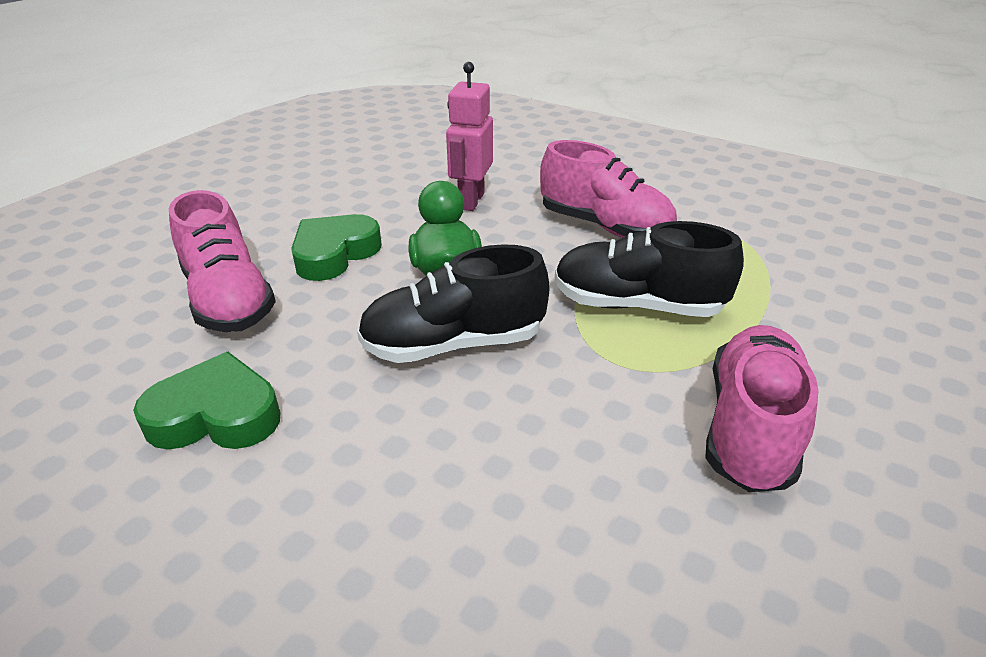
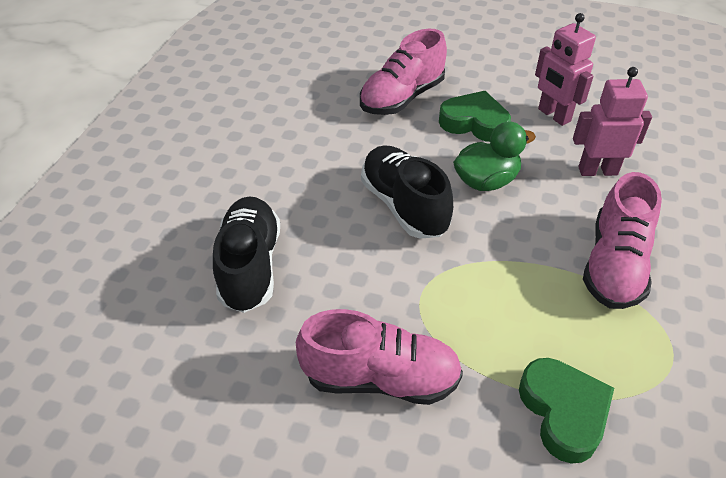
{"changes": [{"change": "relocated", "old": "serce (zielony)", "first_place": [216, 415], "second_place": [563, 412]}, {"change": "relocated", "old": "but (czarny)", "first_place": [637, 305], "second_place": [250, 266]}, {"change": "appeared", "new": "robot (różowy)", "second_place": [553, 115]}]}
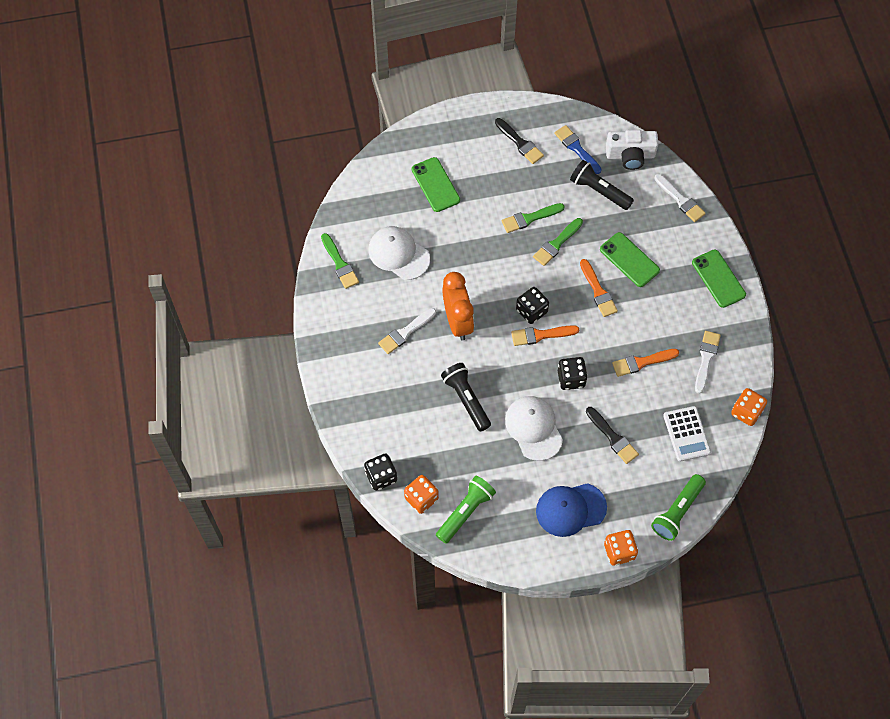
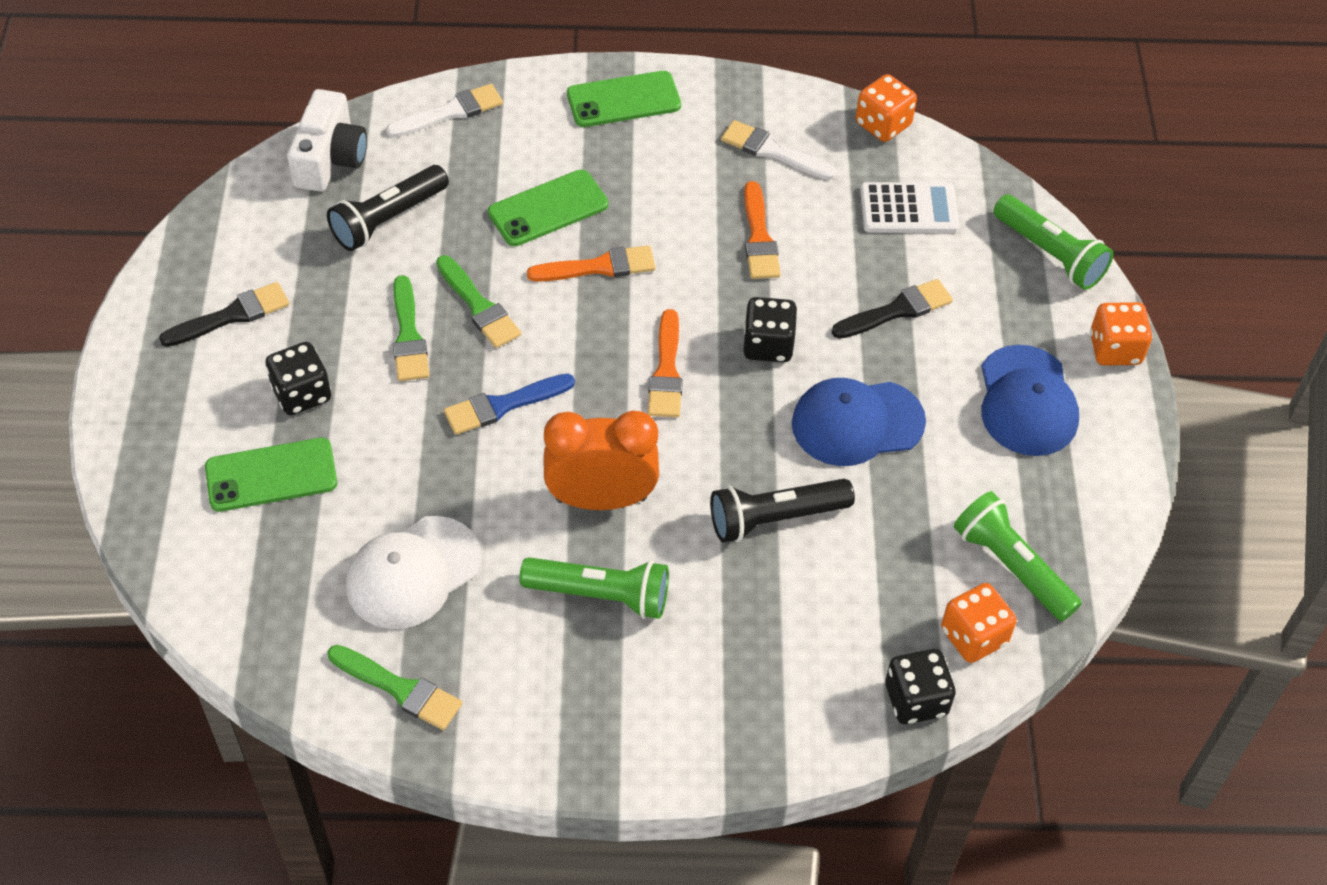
{"changes": [{"change": "spun", "old": "pędzel (zielony)", "first_place": [340, 264], "second_place": [399, 689], "degrees": 45}, {"change": "exchanged", "old": "pędzel (biały)", "new": "latarka (zielony)", "first_place": [405, 332], "second_place": [600, 595]}, {"change": "colour", "old": "czapka (biały)", "new": "czapka (niebieski)", "first_place": [533, 428], "second_place": [857, 423]}, {"change": "relocated", "old": "kostka do gry (czarny)", "first_place": [531, 311], "second_place": [302, 394]}, {"change": "relocated", "old": "pędzel (niebieski)", "first_place": [576, 148], "second_place": [503, 405]}]}
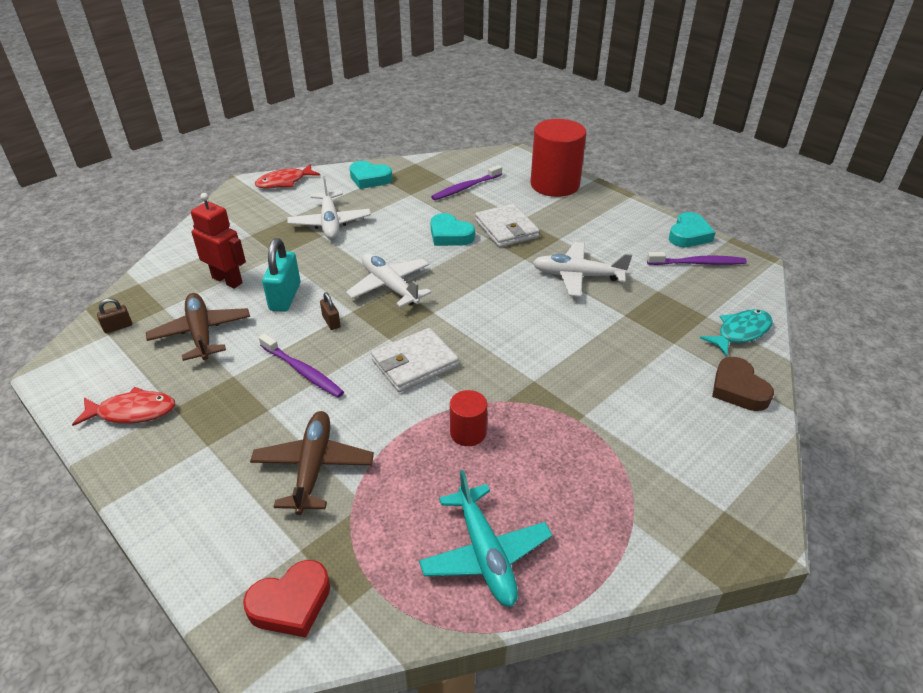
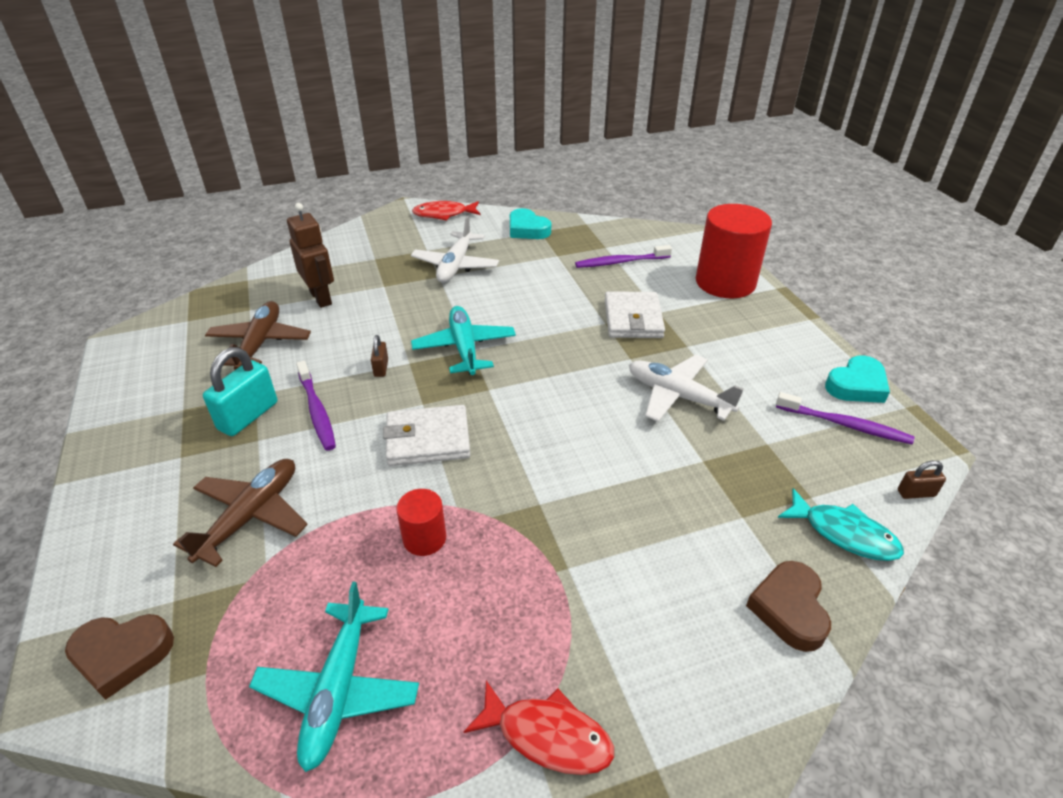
{"changes": [{"change": "relocated", "old": "ryba (czerwony)", "first_place": [132, 412], "second_place": [547, 735]}, {"change": "relocated", "old": "kłódka (brązowy)", "first_place": [118, 327], "second_place": [916, 493]}, {"change": "colour", "old": "robot (czerwony)", "new": "robot (brązowy)", "first_place": [227, 280], "second_place": [321, 298]}, {"change": "colour", "old": "serce (czerwony)", "new": "serce (brązowy)", "first_place": [291, 603], "second_place": [122, 655]}, {"change": "relocated", "old": "kłódka (turkusowy)", "first_place": [285, 297], "second_place": [248, 416]}, {"change": "colour", "old": "samolot (biały)", "new": "samolot (turkusowy)", "first_place": [390, 286], "second_place": [464, 348]}, {"change": "missing", "old": "serce (turkusowy)", "first_place": [450, 235]}, {"change": "spun", "old": "ryba (turkusowy)", "first_place": [740, 332], "second_place": [844, 533], "degrees": 45}]}
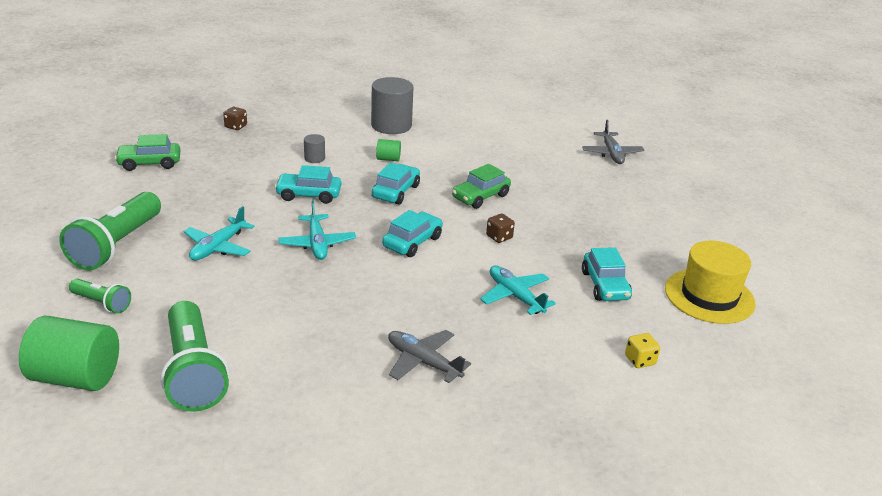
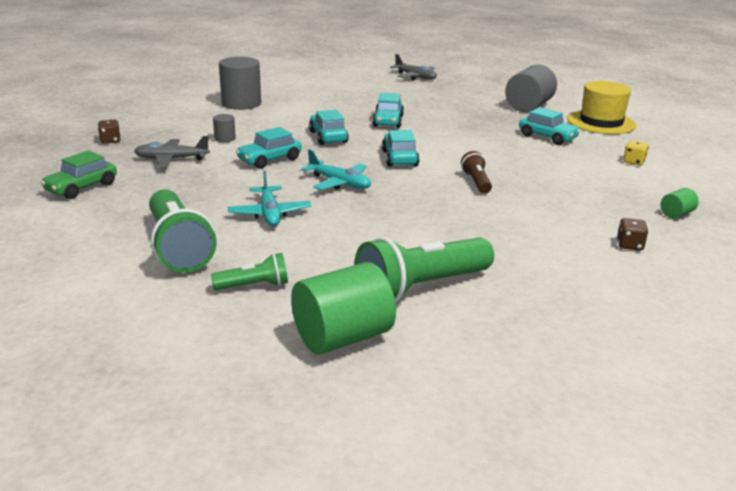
{"changes": [{"change": "spun", "old": "latarka (zielony)", "first_place": [193, 372], "second_place": [421, 287], "degrees": 120}, {"change": "relocated", "old": "walec (zielony)", "first_place": [388, 159], "second_place": [676, 214]}, {"change": "relocated", "old": "samolot (szary)", "first_place": [423, 362], "second_place": [171, 159]}, {"change": "colour", "old": "samochód (zielony)", "new": "samochód (turkusowy)", "first_place": [480, 197], "second_place": [388, 121]}, {"change": "missing", "old": "samolot (turkusowy)", "first_place": [515, 296]}, {"change": "relocated", "old": "kostka do gry (brązowy)", "first_place": [499, 237], "second_place": [629, 245]}, {"change": "appeared", "new": "latarka (brązowy)", "second_place": [476, 182]}, {"change": "appeared", "new": "walec (szary)", "second_place": [528, 106]}]}
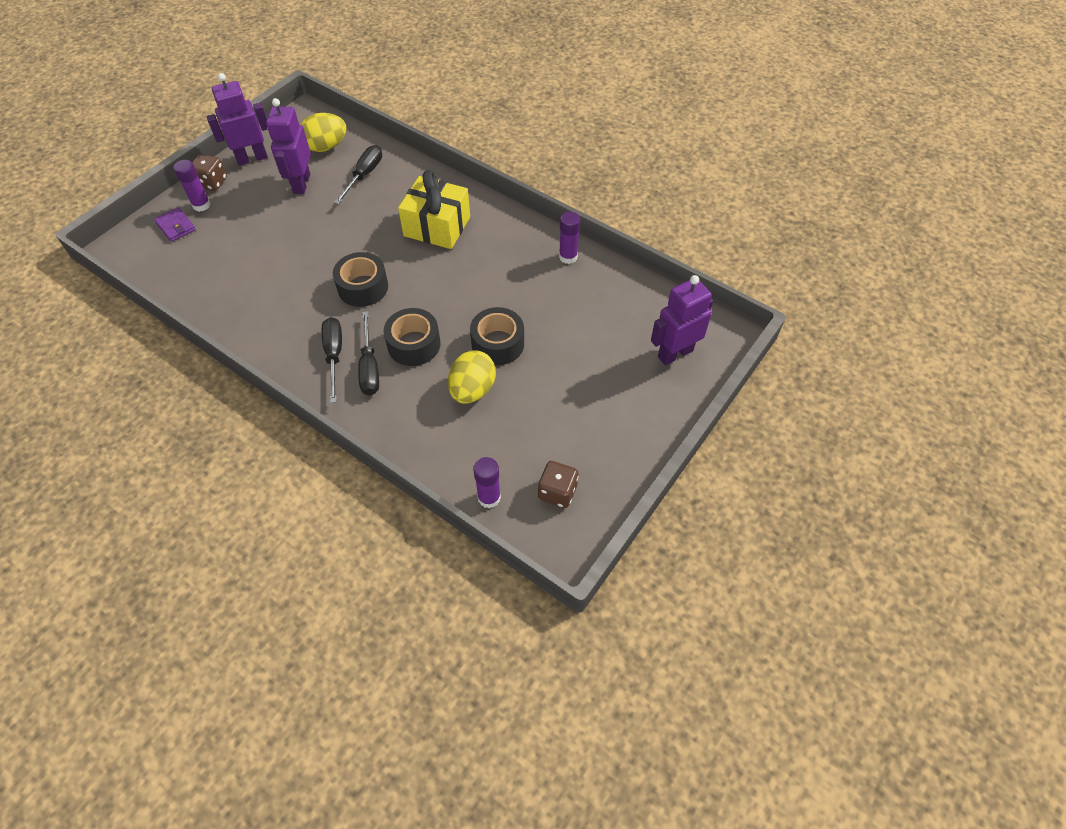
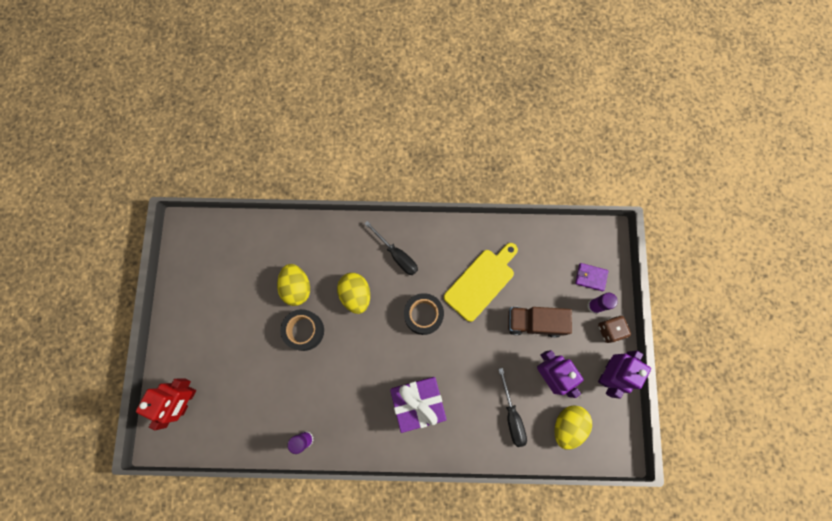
{"changes": [{"change": "missing", "old": "śrubokręt (czarny)", "first_place": [369, 367]}, {"change": "exchanged", "old": "taśma klejąca (czarny)", "new": "jajko (żółty)", "first_place": [414, 344], "second_place": [356, 295]}, {"change": "colour", "old": "prezent (żółty)", "new": "prezent (fioletowy)", "first_place": [437, 226], "second_place": [418, 402]}, {"change": "missing", "old": "klej w sztyfcie (fioletowy)", "first_place": [489, 497]}, {"change": "missing", "old": "kostka do gry (brązowy)", "first_place": [557, 492]}, {"change": "colour", "old": "robot (fioletowy)", "new": "robot (czerwony)", "first_place": [675, 353], "second_place": [186, 400]}, {"change": "appeared", "new": "deska do krojenia (żółty)", "second_place": [481, 282]}, {"change": "appeared", "new": "ciężarówka (brązowy)", "second_place": [534, 322]}]}
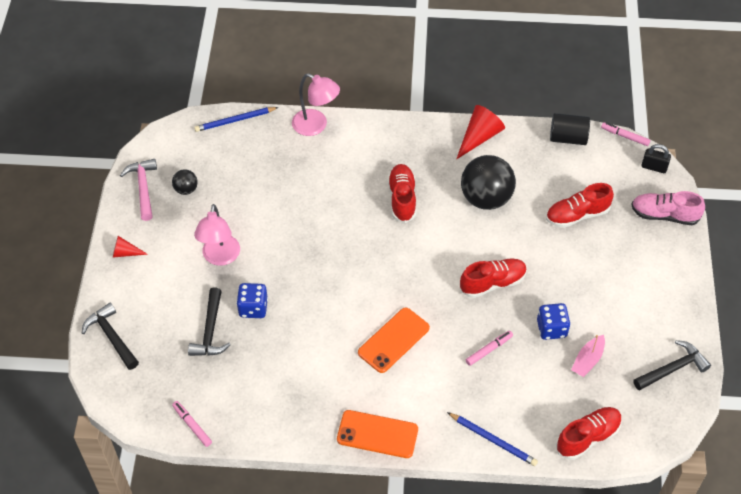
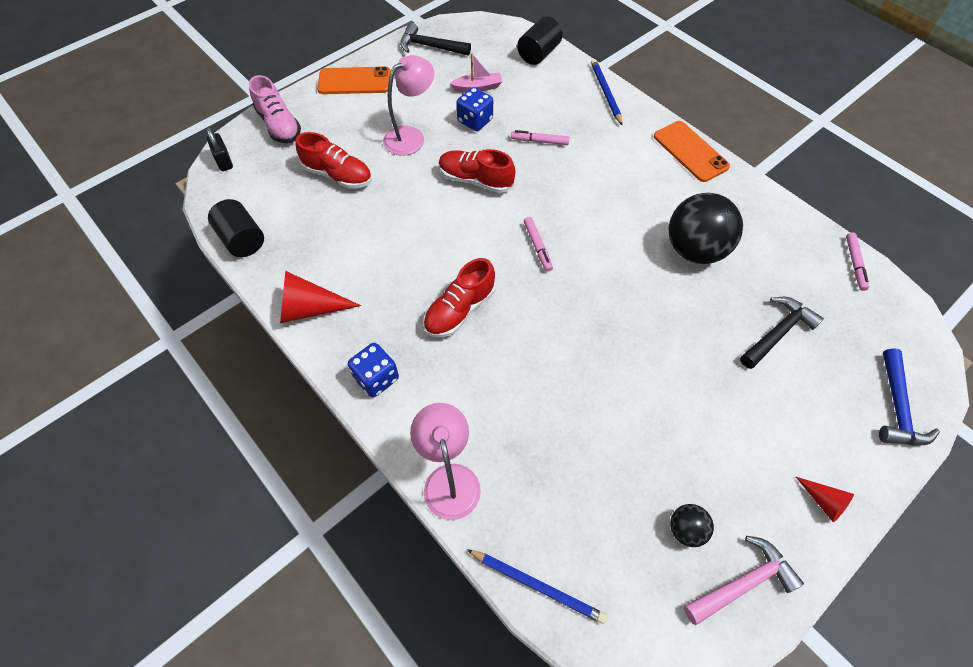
{"changes": [{"change": "colour", "old": "młotek (czarny)", "new": "młotek (niebieski)", "first_place": [112, 337], "second_place": [897, 407]}, {"change": "spun", "old": "młotek (różowy)", "first_place": [143, 188], "second_place": [742, 583], "degrees": -150}, {"change": "relocated", "old": "lampka (różowy)", "first_place": [220, 257], "second_place": [411, 136]}, {"change": "relocated", "old": "kostka do gry (niebieski)", "first_place": [253, 308], "second_place": [376, 378]}, {"change": "relocated", "old": "telefon (pomarańczowy)", "first_place": [393, 340], "second_place": [354, 81]}, {"change": "relocated", "old": "piłka (czarny)", "first_place": [486, 198], "second_place": [694, 249]}, {"change": "exchanged", "old": "but (czerwony)", "new": "walec (czarny)", "first_place": [588, 437], "second_place": [538, 54]}, {"change": "relocated", "old": "flamaster (różowy)", "first_place": [625, 136], "second_place": [537, 246]}]}
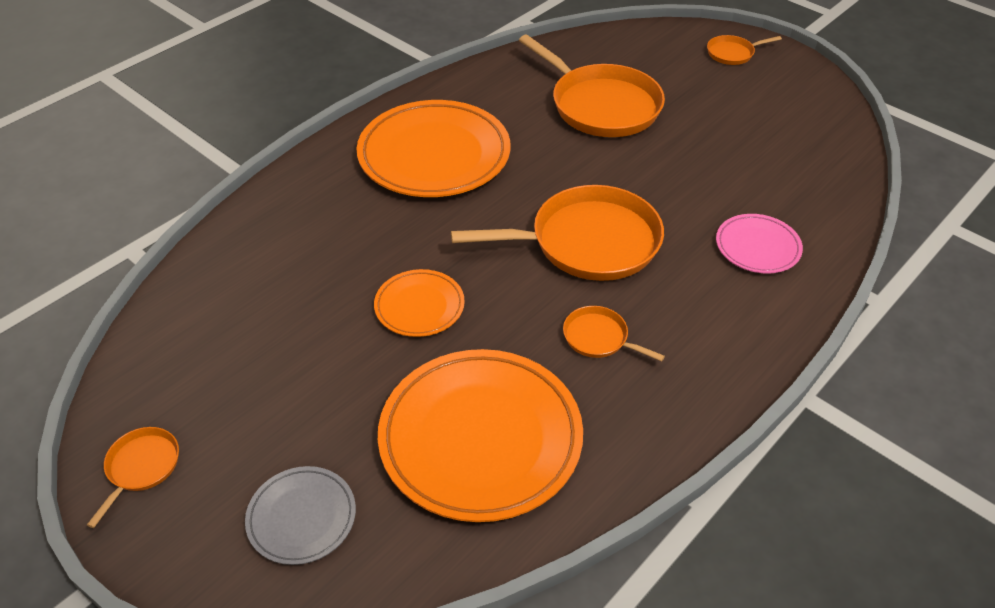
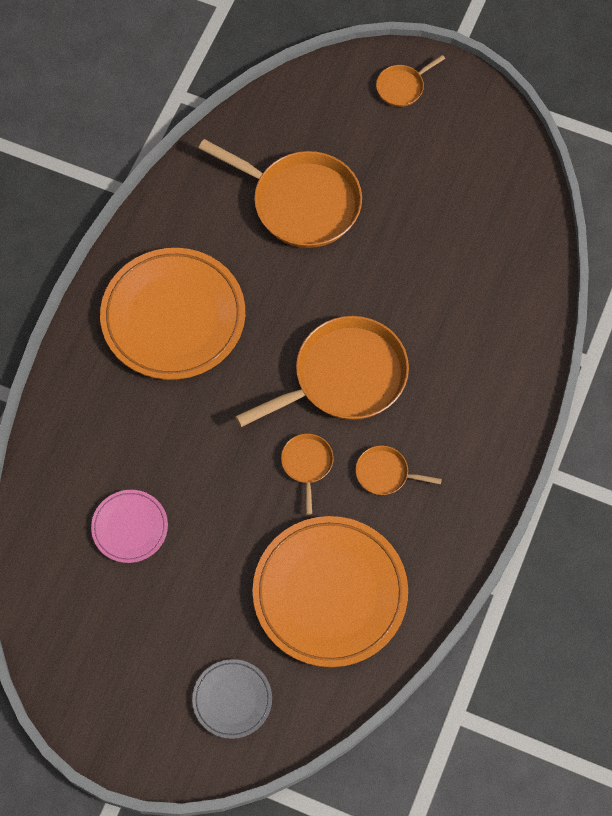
{"changes": [{"change": "relocated", "old": "patelnia (pomarańczowy)", "first_place": [141, 467], "second_place": [307, 464]}, {"change": "missing", "old": "talerz (pomarańczowy)", "first_place": [419, 306]}, {"change": "relocated", "old": "talerz (różowy)", "first_place": [757, 247], "second_place": [130, 527]}]}
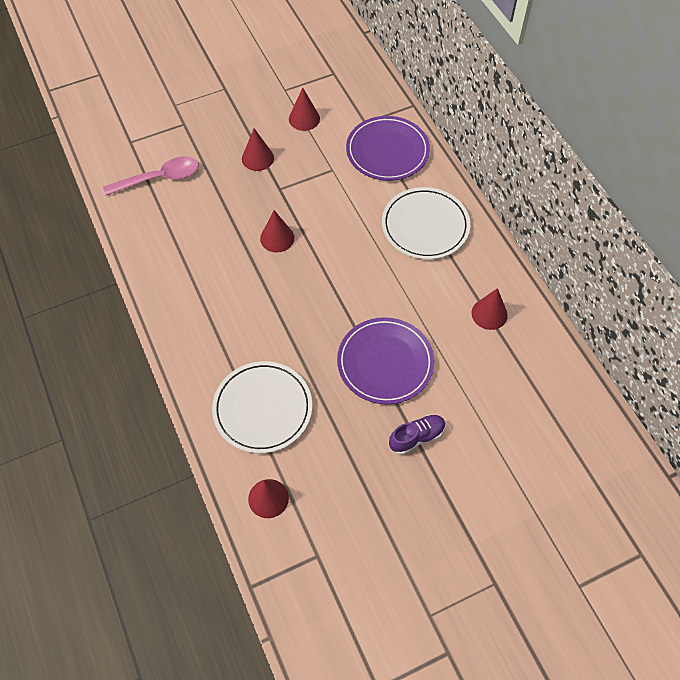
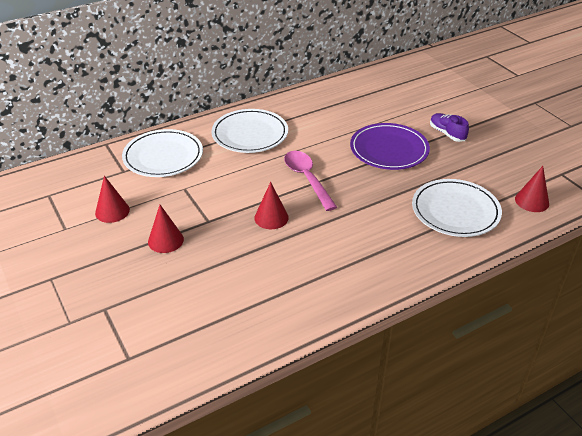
{"changes": [{"change": "relocated", "old": "łyżka (różowy)", "first_place": [159, 178], "second_place": [307, 179]}, {"change": "colour", "old": "talerz (fioletowy)", "new": "talerz (biały)", "first_place": [387, 151], "second_place": [163, 156]}, {"change": "missing", "old": "stożek (czerwony)", "first_place": [489, 314]}]}
